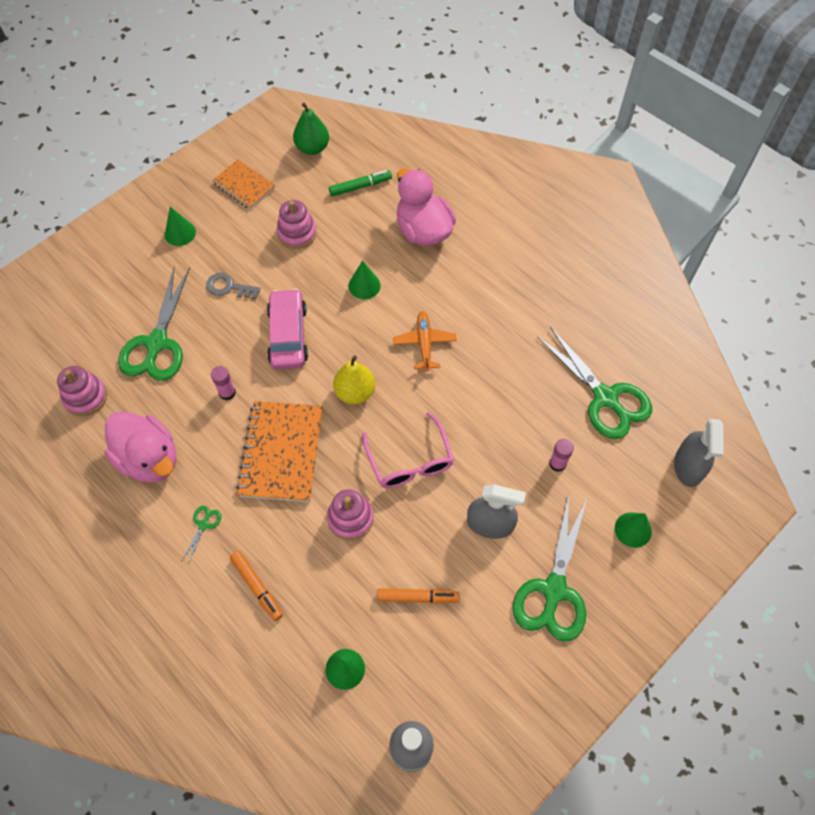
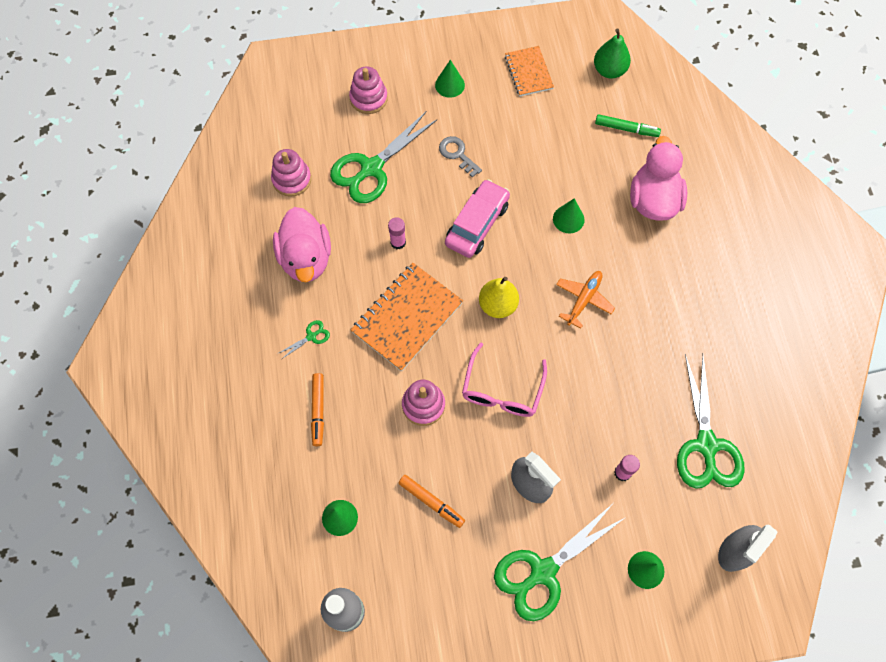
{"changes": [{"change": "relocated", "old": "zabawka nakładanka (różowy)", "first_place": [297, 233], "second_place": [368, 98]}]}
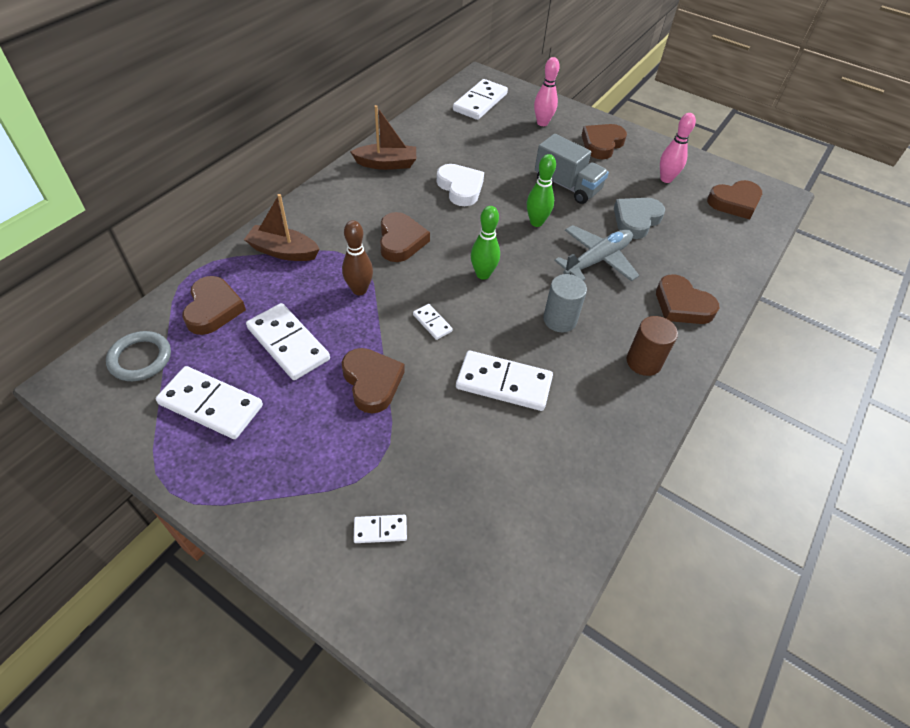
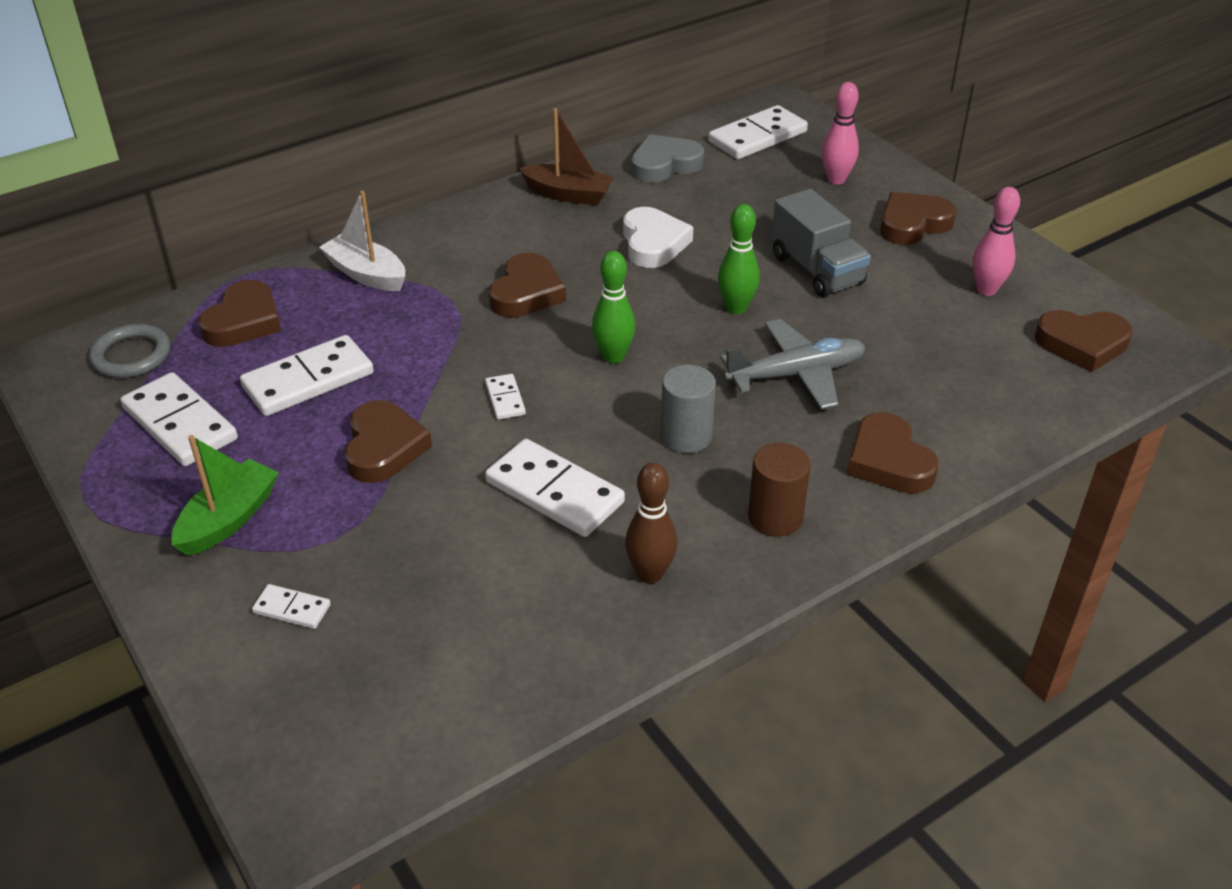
{"changes": [{"change": "colour", "old": "łódka (brązowy)", "new": "łódka (biały)", "first_place": [283, 251], "second_place": [366, 274]}, {"change": "spun", "old": "kostka domina (biały)", "first_place": [288, 344], "second_place": [308, 380], "degrees": 75}, {"change": "relocated", "old": "kręgiel (brązowy)", "first_place": [359, 290], "second_place": [650, 574]}, {"change": "relocated", "old": "serce (szary)", "first_place": [636, 220], "second_place": [664, 165]}, {"change": "appeared", "new": "łódka (zielony)", "second_place": [229, 519]}]}
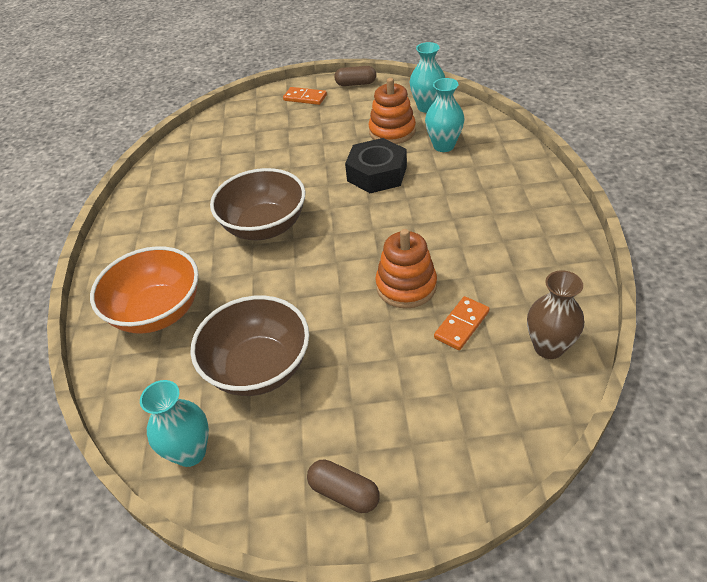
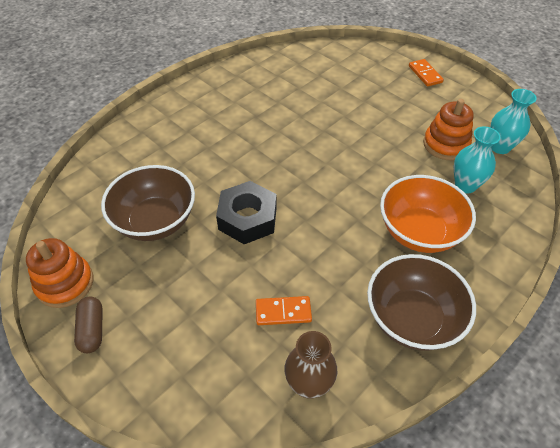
{"changes": [{"change": "relocated", "old": "miska (pomarańczowy)", "first_place": [158, 312], "second_place": [419, 232]}, {"change": "missing", "old": "wazon (turkusowy)", "first_place": [190, 452]}, {"change": "relocated", "old": "miska (brązowy)", "first_place": [265, 226], "second_place": [412, 319]}, {"change": "missing", "old": "kapsułka (brązowy)", "first_place": [356, 84]}, {"change": "relocated", "old": "nakrętka (czarny)", "first_place": [377, 173], "second_place": [247, 218]}, {"change": "relocated", "old": "zabawka nakładanka (pomarańczowy)", "first_place": [406, 286], "second_place": [65, 283]}]}
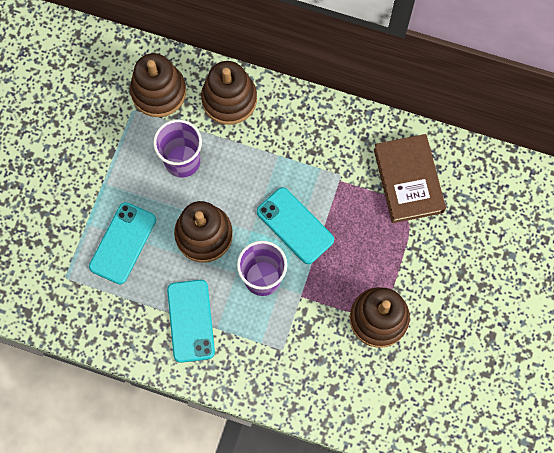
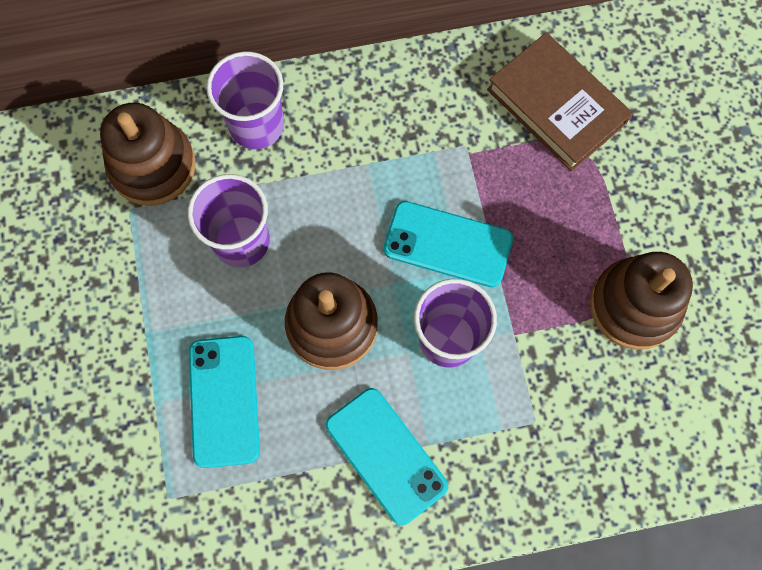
{"changes": [{"change": "exchanged", "old": "zabawka nakładanka (brązowy)", "new": "szklanka (fioletowy)", "first_place": [229, 99], "second_place": [256, 125]}]}
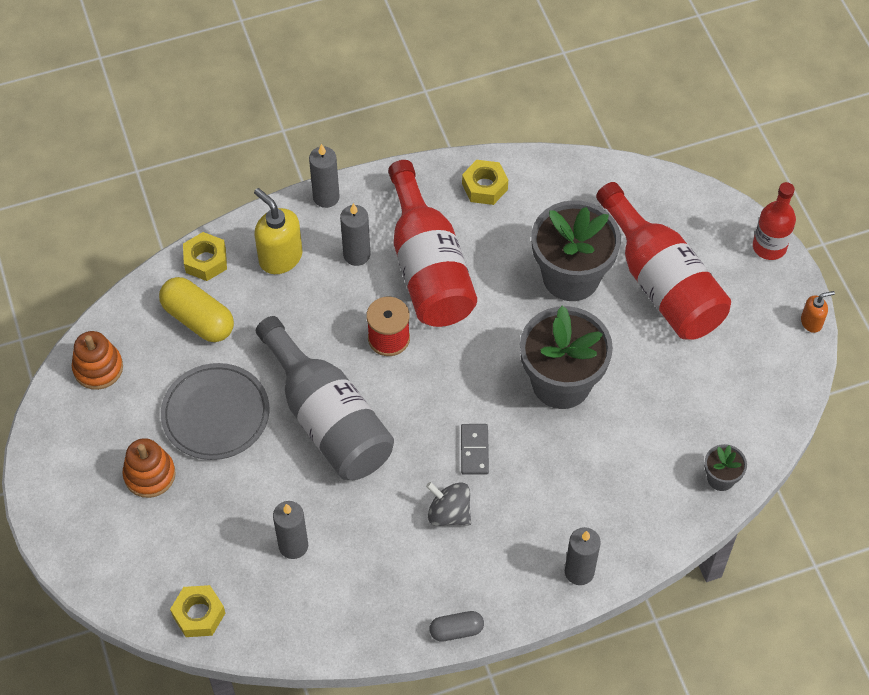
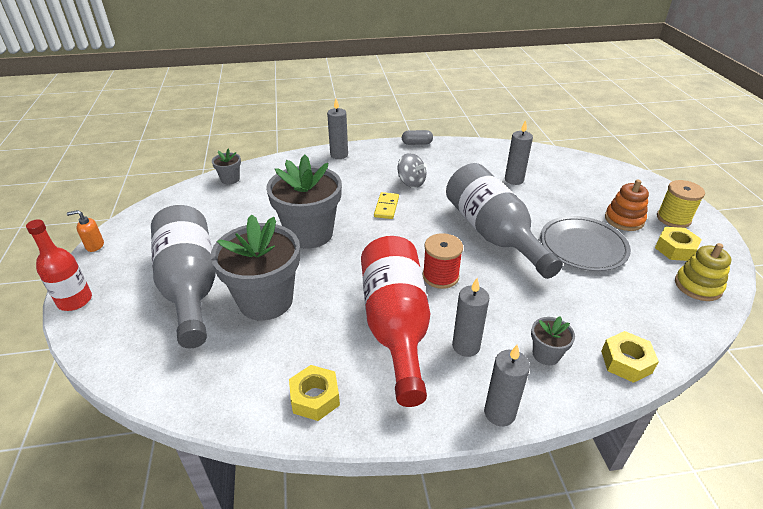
{"changes": [{"change": "colour", "old": "zabawka nakładanka (pomarańczowy)", "new": "zabawka nakładanka (żółty)", "first_place": [98, 368], "second_place": [698, 286]}, {"change": "missing", "old": "kapsułka (żółty)", "first_place": [198, 319]}, {"change": "relocated", "old": "nakrętka (żółty)", "first_place": [199, 614], "second_place": [675, 249]}, {"change": "exchanged", "old": "dozownik mydła (żółty)", "new": "doniczka (szary)", "first_place": [280, 257], "second_place": [546, 354]}, {"change": "colour", "old": "kostka domina (szary)", "new": "kostka domina (żółty)", "first_place": [474, 450], "second_place": [386, 207]}, {"change": "colour", "old": "butelka (czerwony)", "new": "butelka (szary)", "first_place": [661, 282], "second_place": [190, 286]}, {"change": "appeared", "new": "szpulka (żółty)", "second_place": [673, 218]}]}
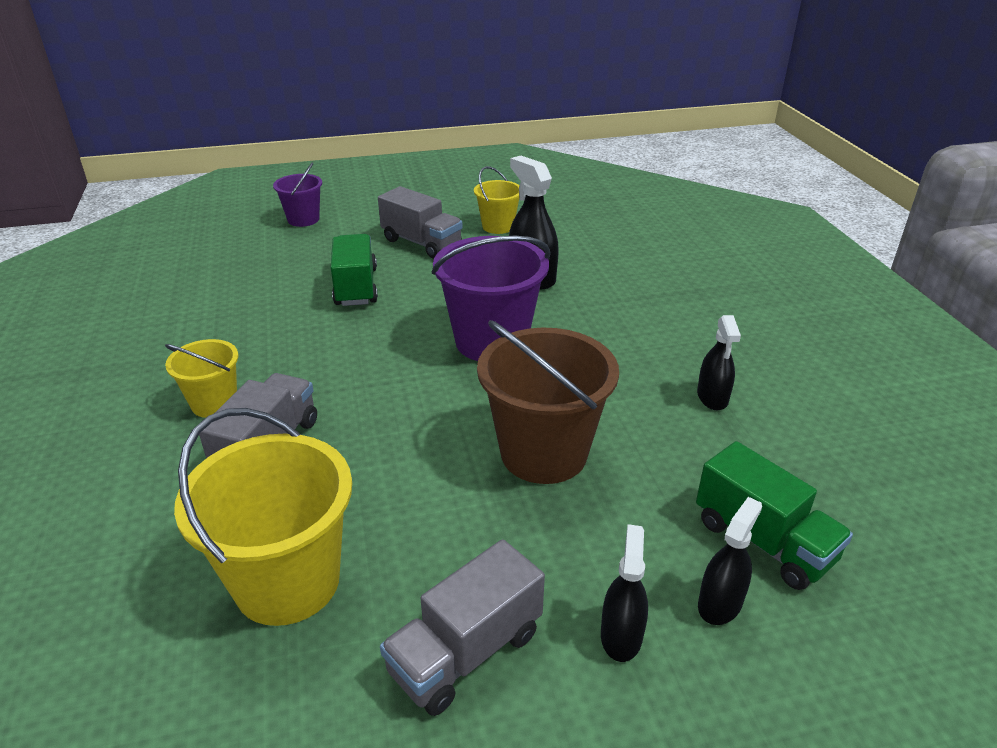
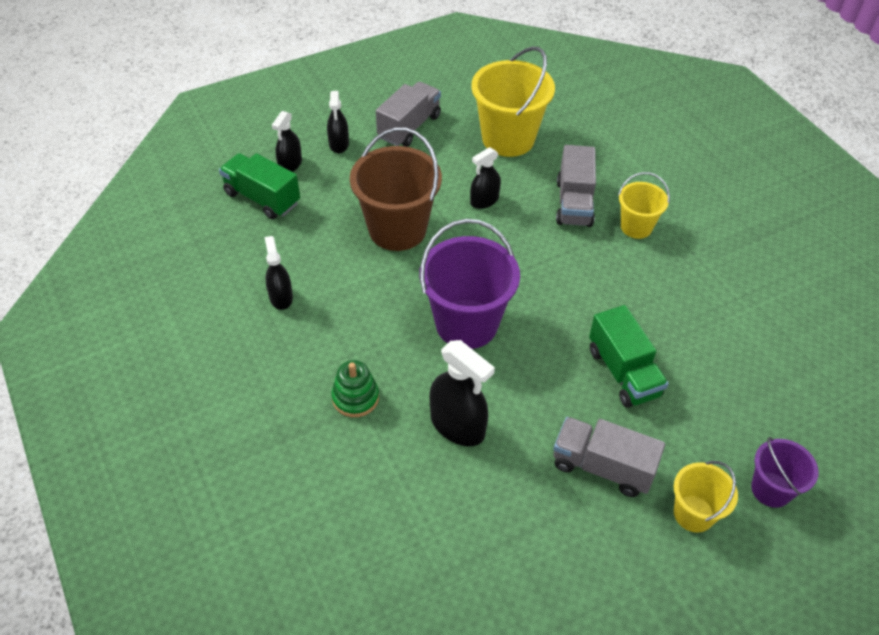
{"changes": [{"change": "relocated", "old": "wiadro (żółty)", "first_place": [498, 226], "second_place": [693, 513]}, {"change": "appeared", "new": "zabawka nakładanka (zielony)", "second_place": [355, 398]}, {"change": "appeared", "new": "spryskiwacz (czarny)", "second_place": [484, 200]}]}
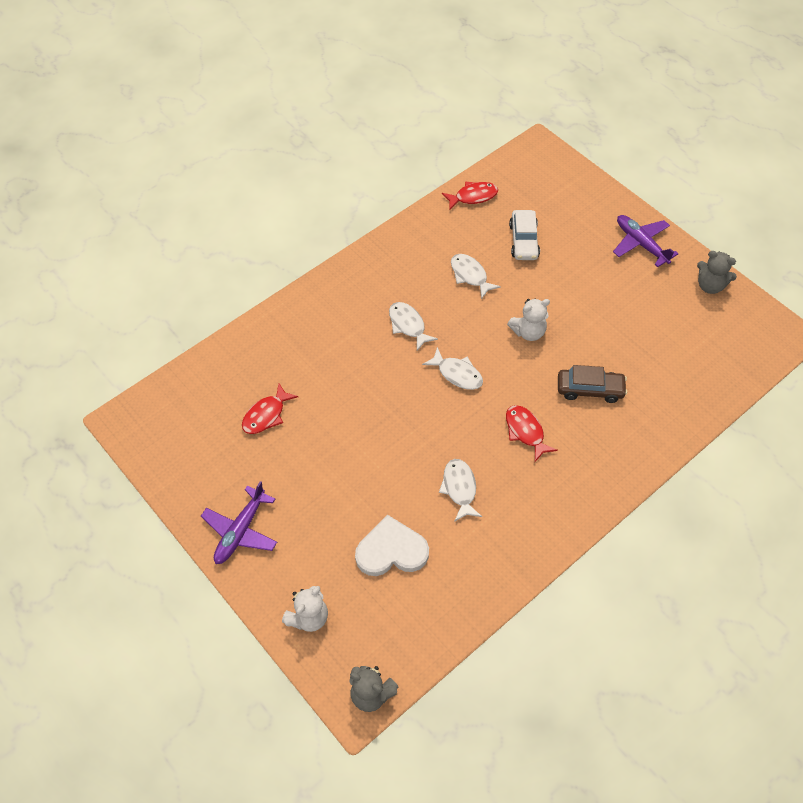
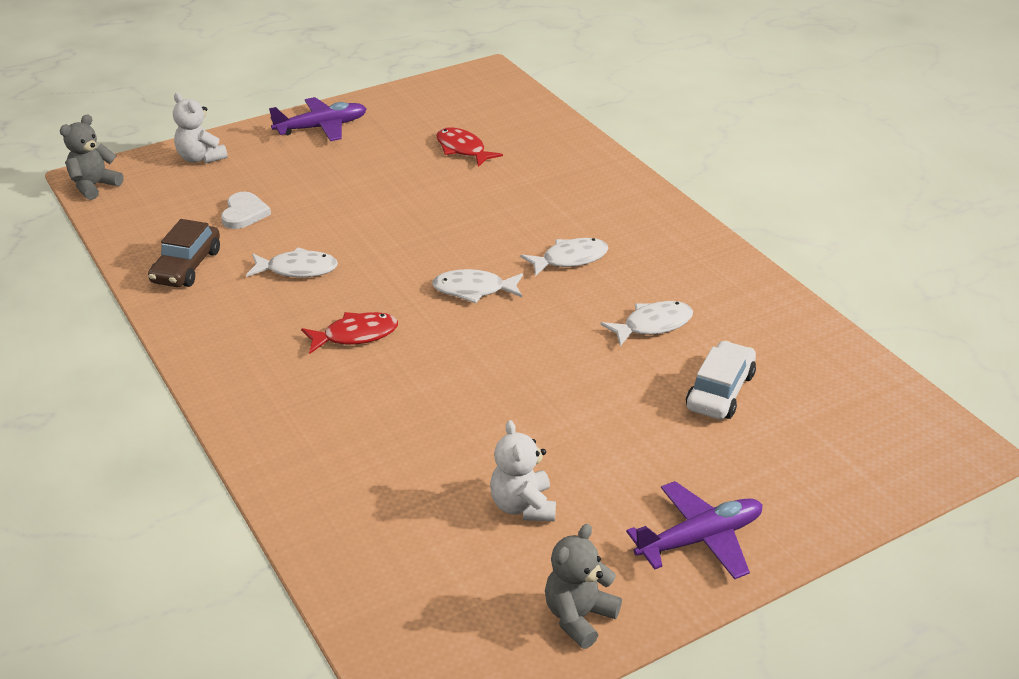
{"changes": [{"change": "spun", "old": "samolot (fioletowy)", "first_place": [240, 531], "second_place": [322, 127], "degrees": 120}, {"change": "size", "old": "serce (biały)", "first_place": [391, 550], "second_place": [244, 213], "factor": 0.64}, {"change": "spun", "old": "ryba (biały)", "first_place": [457, 374], "second_place": [474, 290], "degrees": 45}, {"change": "missing", "old": "ryba (czerwony)", "first_place": [473, 196]}, {"change": "relocated", "old": "miś (biały)", "first_place": [528, 332], "second_place": [523, 506]}, {"change": "spun", "old": "samochód (biały)", "first_place": [523, 241], "second_place": [720, 391], "degrees": 105}, {"change": "relocated", "old": "samochód (brązowy)", "first_place": [590, 389], "second_place": [186, 266]}]}
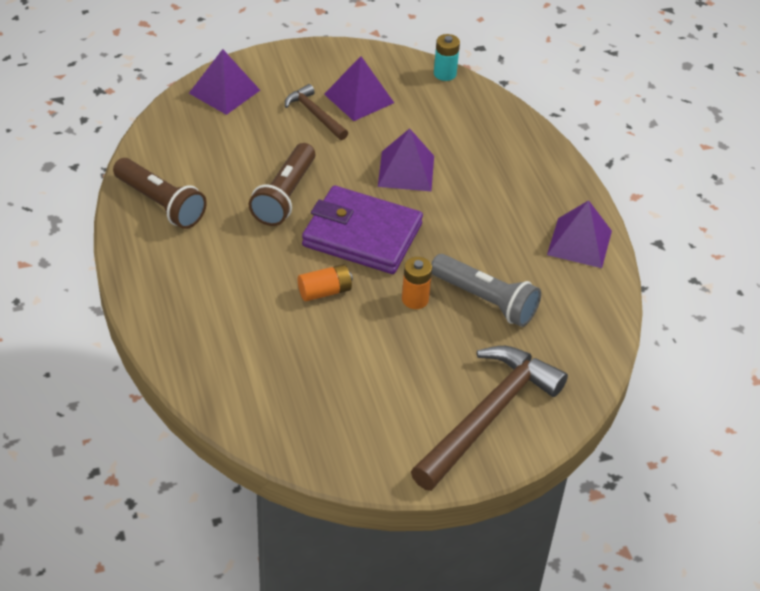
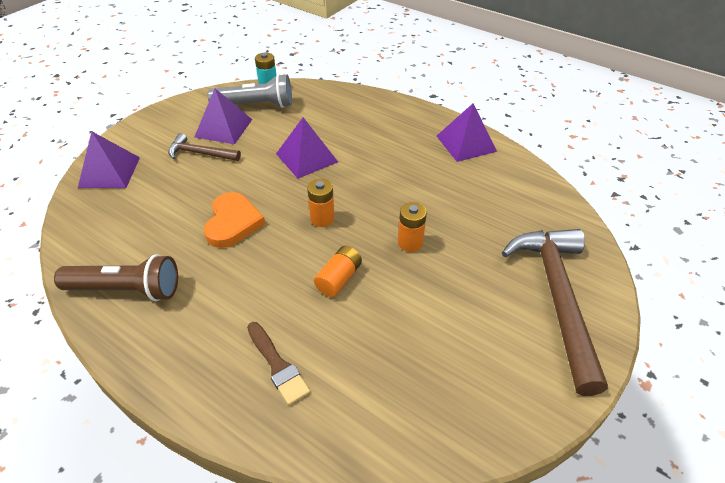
{"changes": [{"change": "exchanged", "old": "latarka (brązowy)", "new": "serce (pomarańczowy)", "first_place": [285, 196], "second_place": [233, 223]}, {"change": "exchanged", "old": "portfel (fioletowy)", "new": "bateria (pomarańczowy)", "first_place": [362, 235], "second_place": [322, 218]}, {"change": "relocated", "old": "latarka (szary)", "first_place": [485, 300], "second_place": [255, 105]}, {"change": "appeared", "new": "pędzel (brązowy)", "second_place": [277, 365]}]}
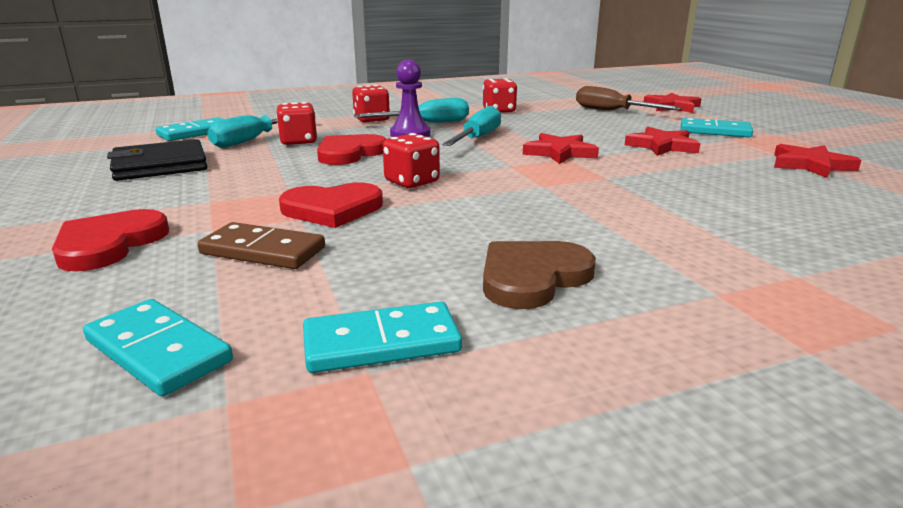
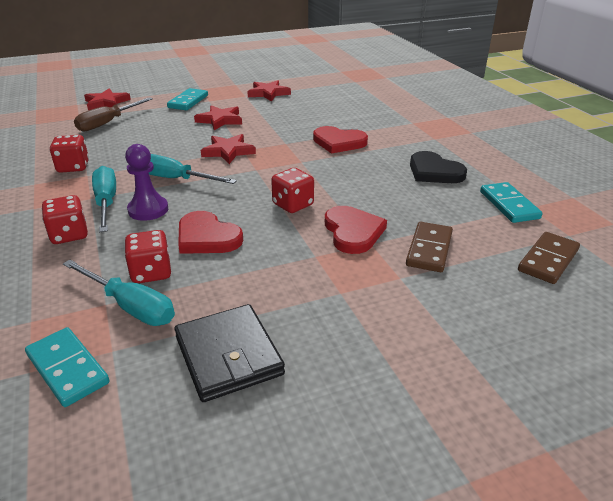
{"changes": [{"change": "relocated", "old": "serce (czerwony)", "first_place": [109, 244], "second_place": [339, 142]}, {"change": "colour", "old": "kostka domina (turkusowy)", "new": "kostka domina (brązowy)", "first_place": [158, 351], "second_place": [548, 260]}, {"change": "colour", "old": "serce (brązowy)", "new": "serce (czarny)", "first_place": [532, 277], "second_place": [434, 171]}]}
